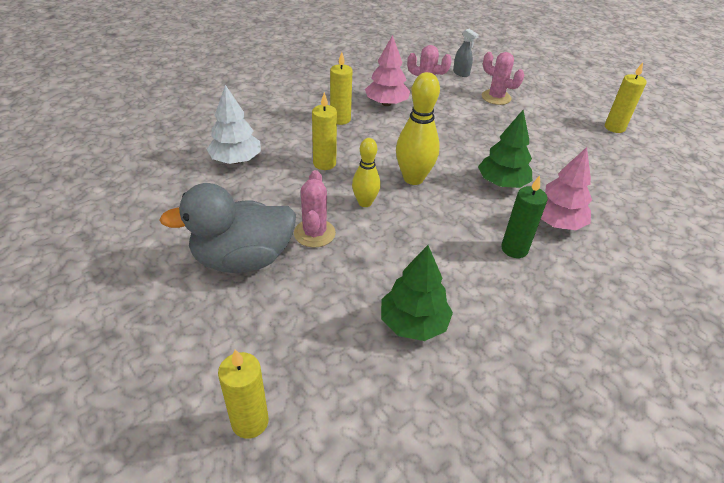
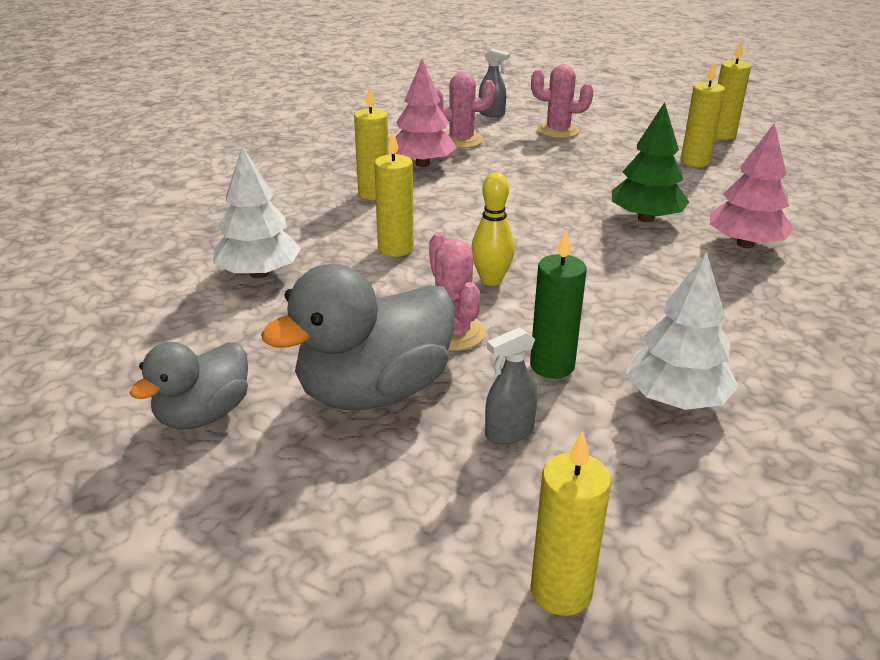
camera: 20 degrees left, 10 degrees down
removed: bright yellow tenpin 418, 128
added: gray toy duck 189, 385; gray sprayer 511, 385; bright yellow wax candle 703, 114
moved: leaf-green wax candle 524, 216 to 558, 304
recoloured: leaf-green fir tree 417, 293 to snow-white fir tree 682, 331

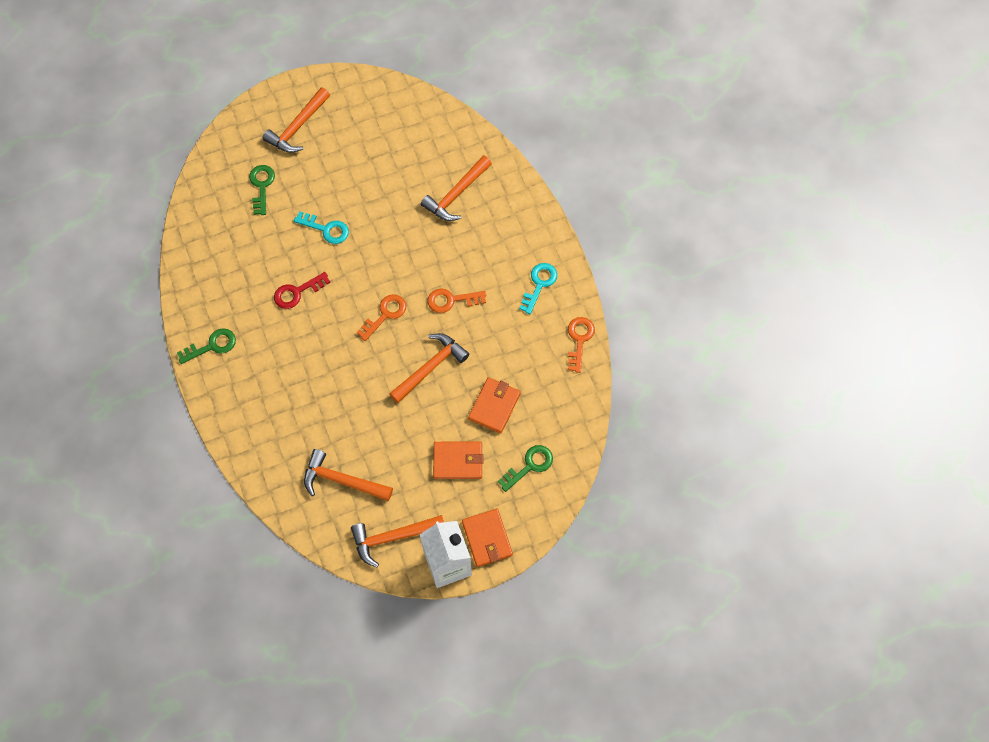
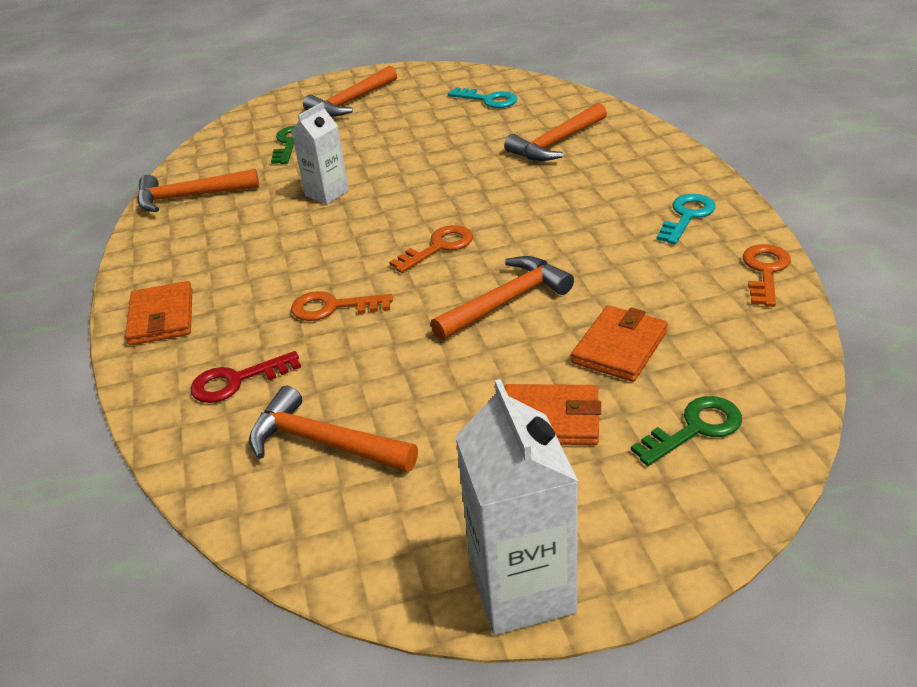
camera: 10 degrees right, 30 degrees down
removed: leaf-green door key 206, 346
added: snow-white juice carton 320, 153
moved: crimson door key 302, 290 to 245, 377; turquoise door key 321, 227 to 482, 97; orange-coloured carpenter's hammer 397, 541 to 198, 190; orange-coloured door key 457, 300 to 342, 306; orange-coloured wallet 487, 538 to 159, 313

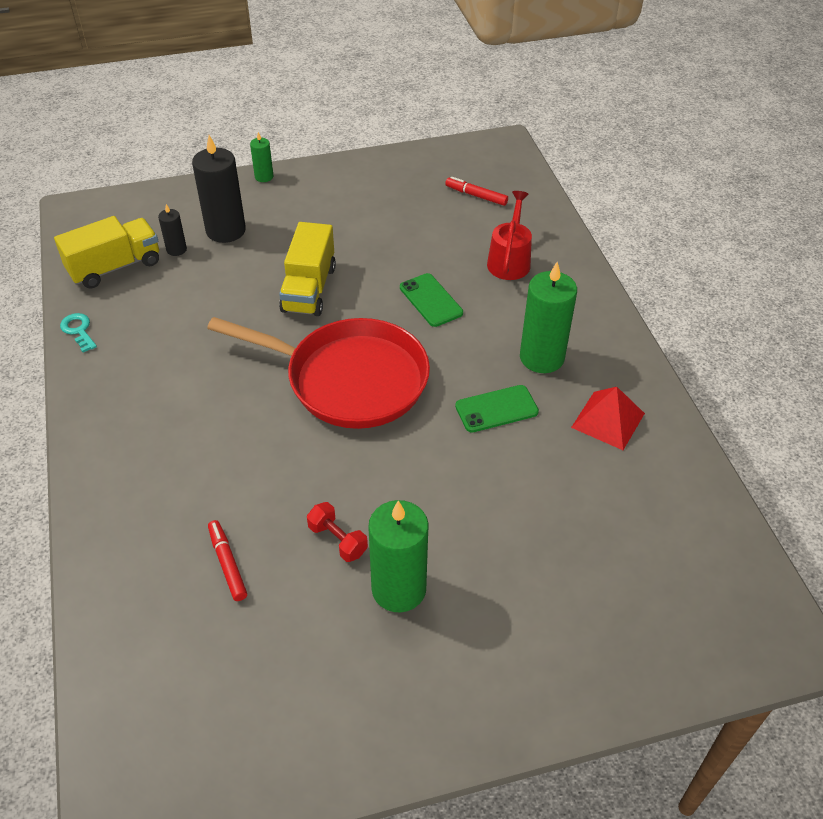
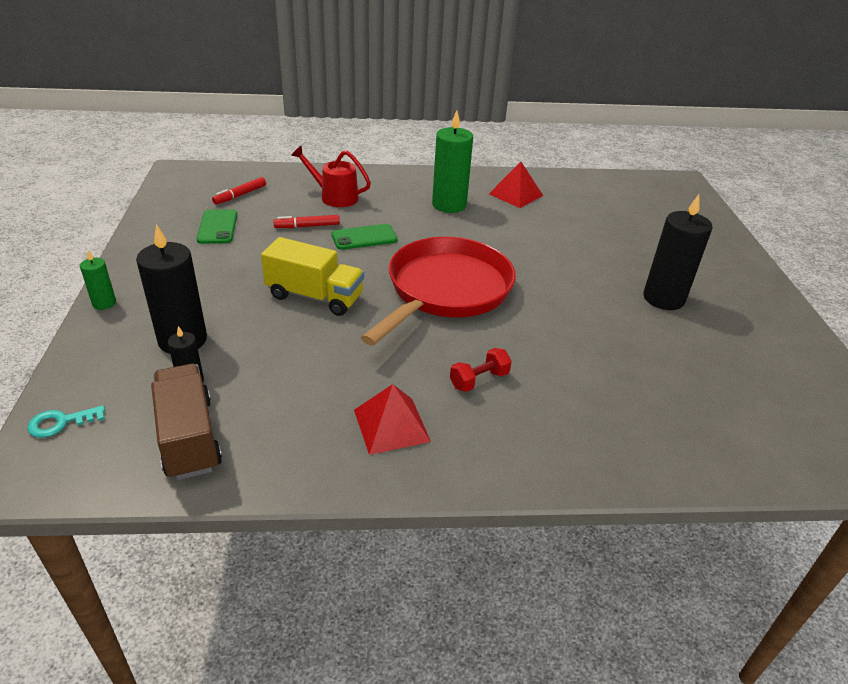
camera: 80 degrees left, 10 degrees down
added: crimson solid pyramid 392, 419
moved: turquoise door key 78, 333 to 66, 421; crimson marker pen 227, 560 to 306, 221; crimson dumbbell 337, 532 to 481, 370; leaf-green smartphone 497, 409 to 217, 226
recoloured: bright yellow truck 106, 252 to brown truck 186, 422; leaf-green wax candle 398, 556 to black wax candle 677, 252

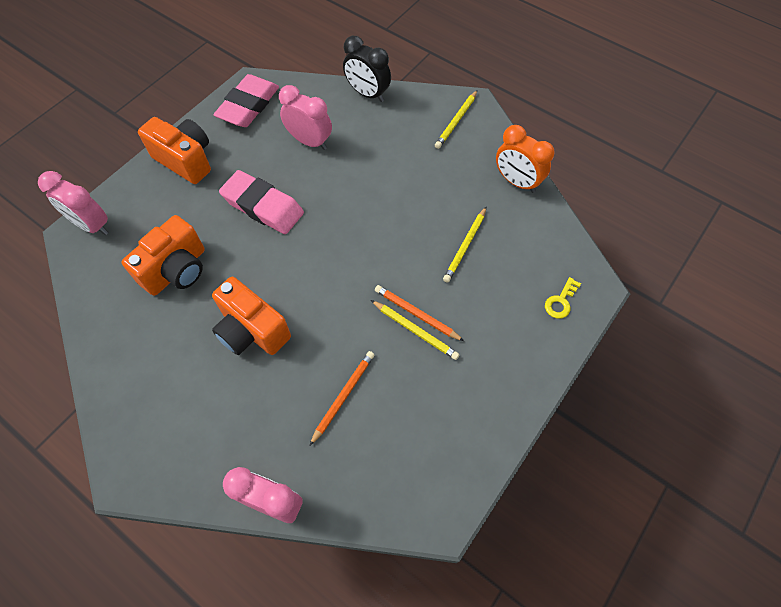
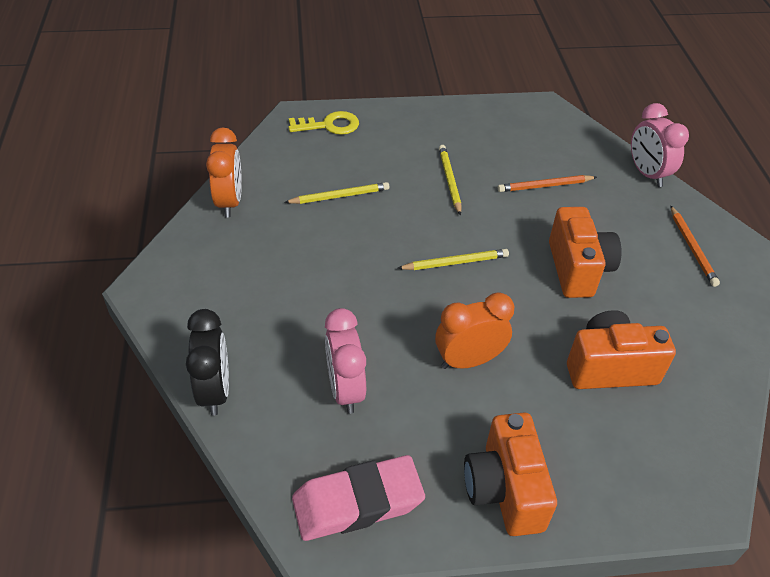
camera: 135 degrees left, 15 degrees down
removed: rosy clock 73, 203
moved: orange-coloured pencil 419, 313 to 695, 246; bright yellow pencil 456, 119 to 453, 259
replaced: rosy eraser 261, 202 to orange-coloured clock 474, 330
resized: bright yellow door key 563, 298 = 323, 123 x1.50

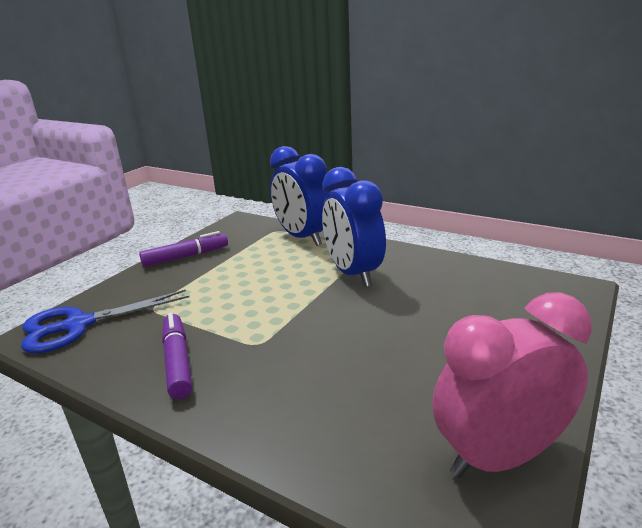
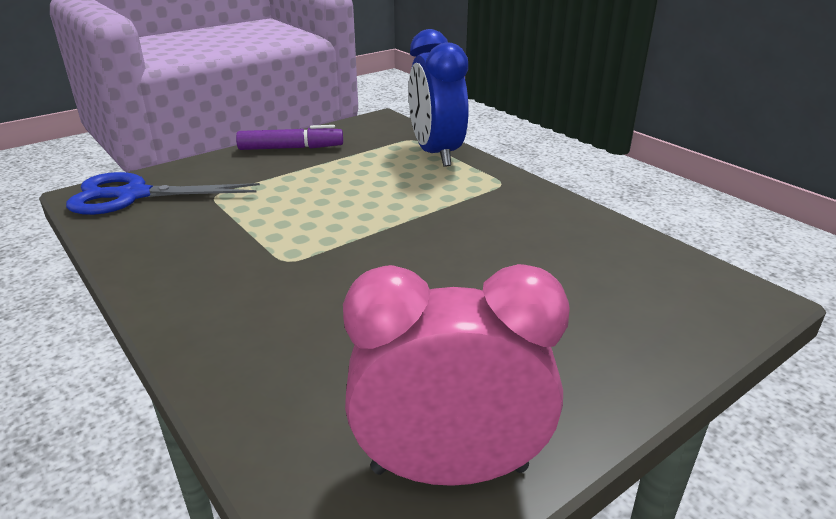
camera: 20 degrees right, 5 degrees up
removed: purple marker pen 177, 356; royal blue clock 354, 227

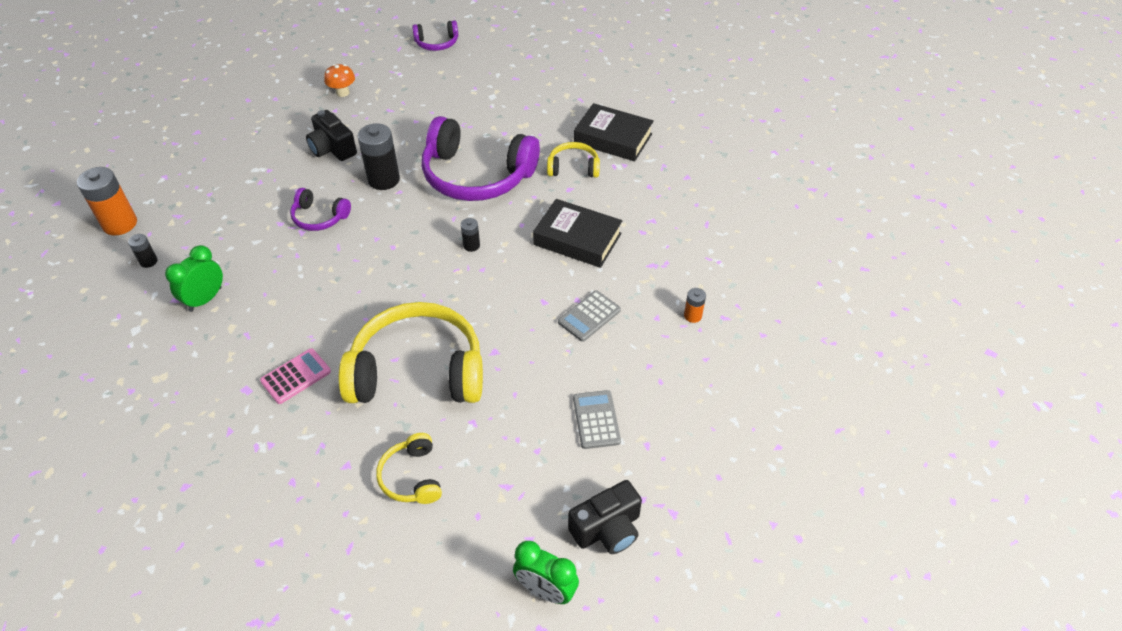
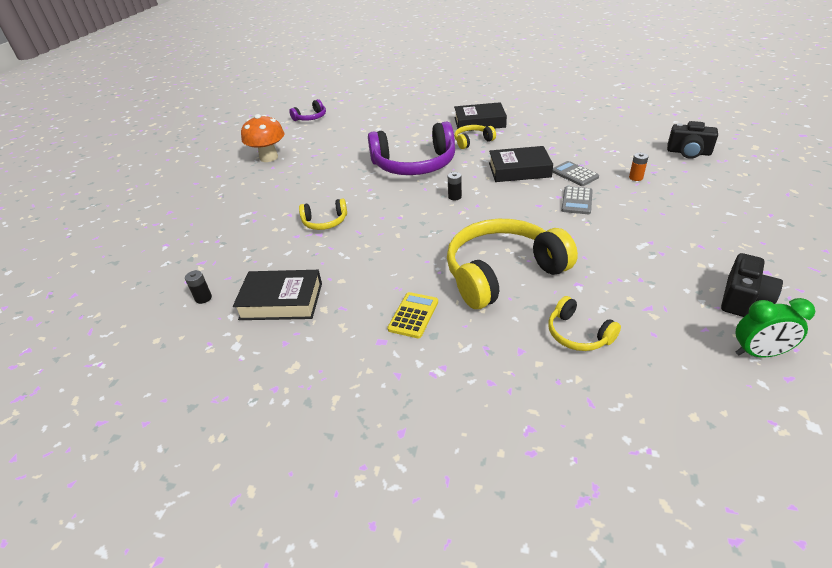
camera: 25 degrees left, 10 degrees down
removed: orange-coloured battery 107, 201; black battery 379, 156
moved: black camera 331, 135 to 692, 140; gray pocket calculator 597, 419 to 575, 173
replaced: leaf-green clock 194, 278 to black hardcover 277, 295
recoloured: rosy pocket calculator 295, 376 to bright yellow pocket calculator 412, 315; purple headset 320, 209 to bright yellow headset 323, 214
resized: orange-coloured toadstool 339, 80 = 263, 138 x1.74

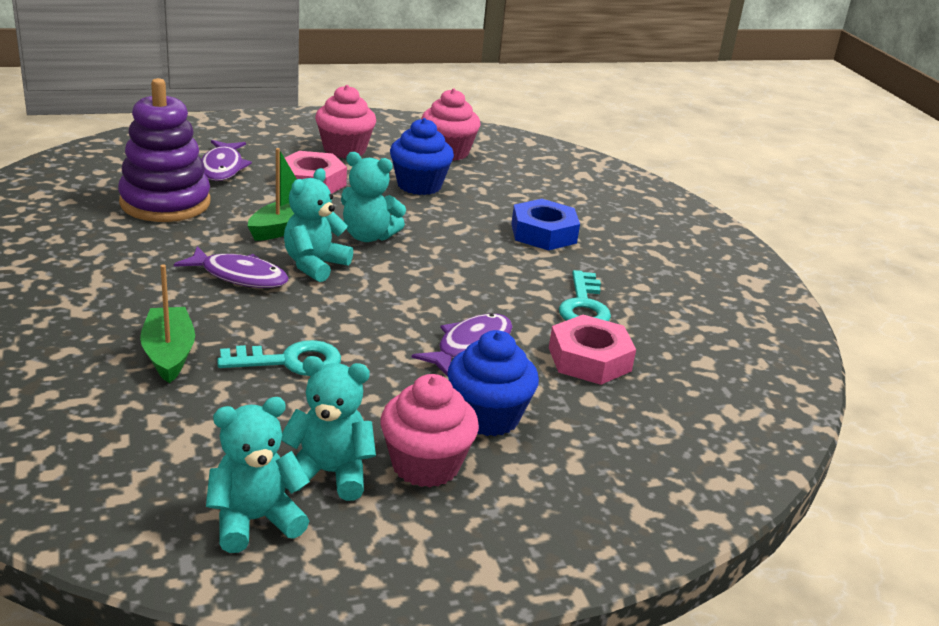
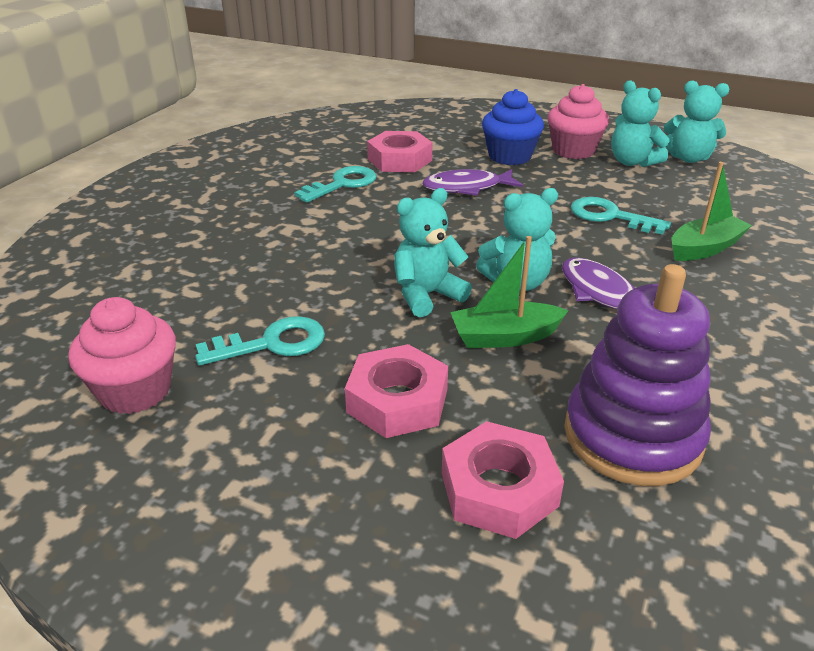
camera: 135 degrees left, 5 degrees up
removed: rosy fairy cake 345, 121; royal blue nut 545, 225
replaced: purple toy fish 227, 160 to rosy nut 503, 480; royal blue fairy cake 422, 156 to turquoise door key 260, 340
turned: leaf-green boat 167, 323 = 712, 211 150 degrees counterclockwise; turquoise teddy bear 373, 197 = 433, 252 90 degrees counterclockwise

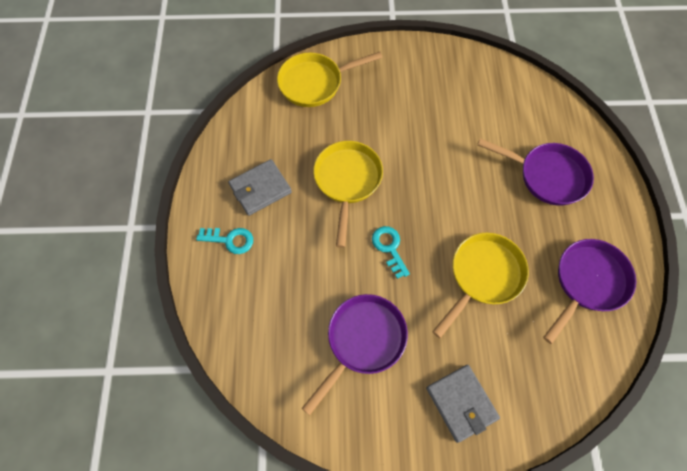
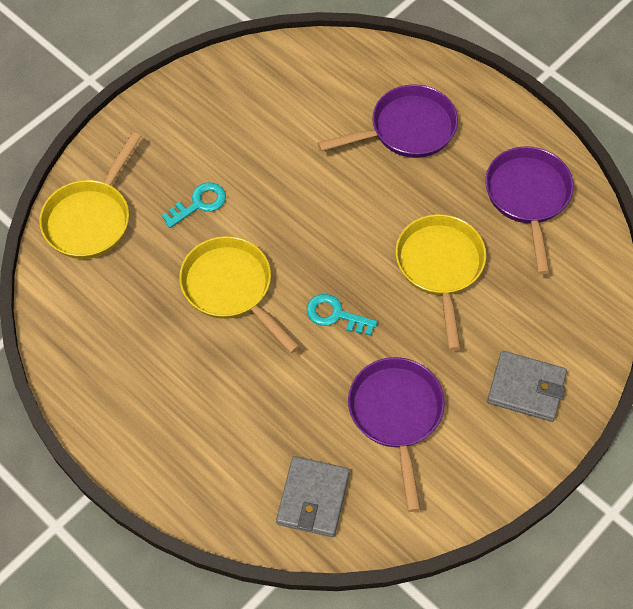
camera: 45 degrees left, 5 degrees down
moved: turquoise door key 224, 241 to 194, 205; gray wallet 260, 187 to 313, 496

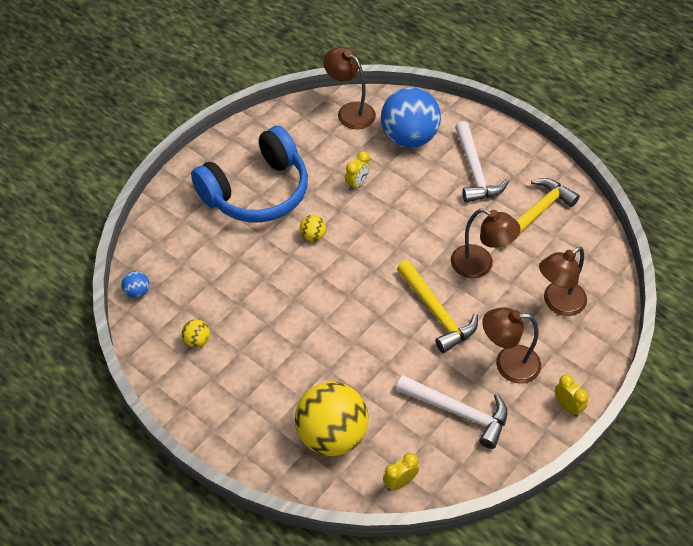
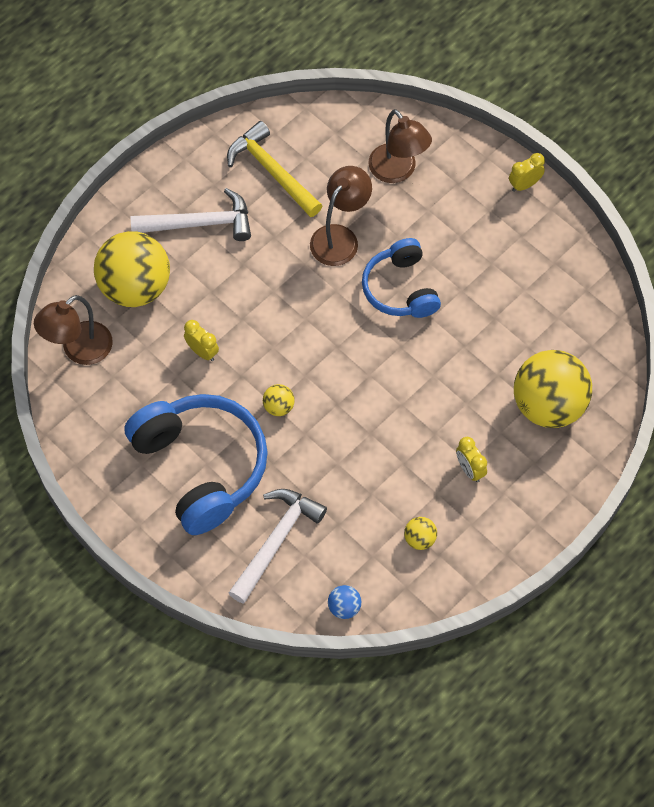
camera: 85 degrees left, 10 degrees up
removed: brown reading lamp 511, 345
moved: bright yellow clock 401, 472 to 471, 459; snow-white carpenter's hammer 451, 412 to 278, 546
replaced: bright yellow carpenter's hammer 437, 306 to royal blue headset 401, 278
recoloured: royal blue ball 411, 117 to bright yellow ball 132, 269

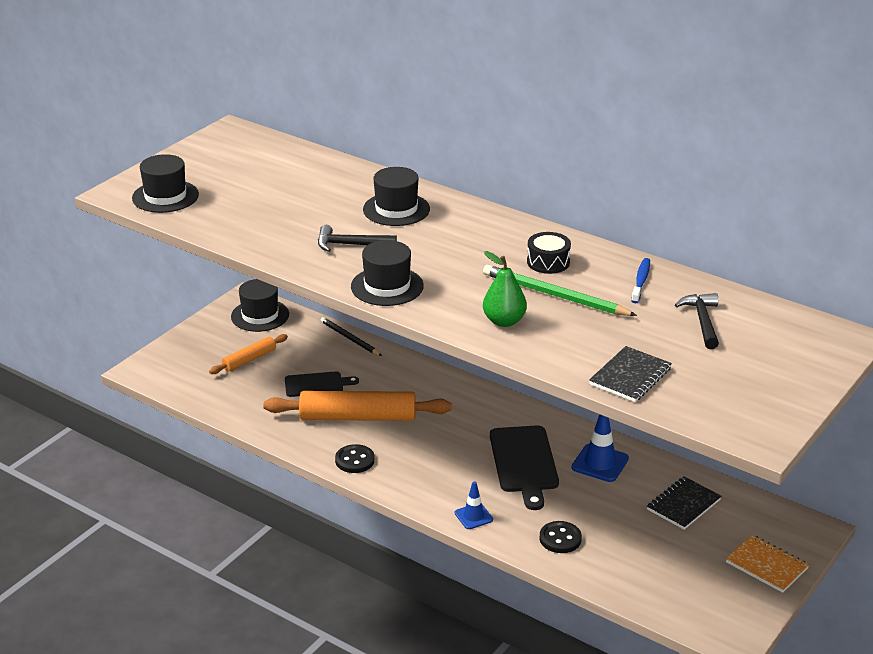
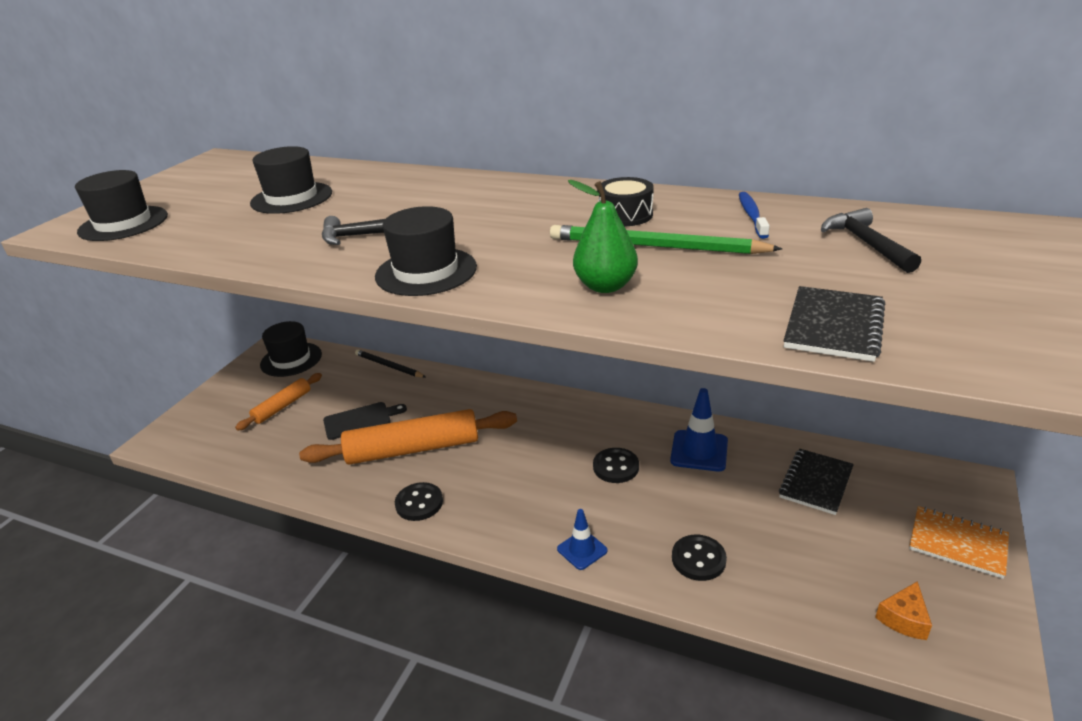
camera: 10 degrees left, 0 degrees up
added: orange-coloured piece of cheese 903, 610
moved: black top hat 396, 196 to 291, 180
replaced: black bread board 524, 467 to black sewing button 616, 465

